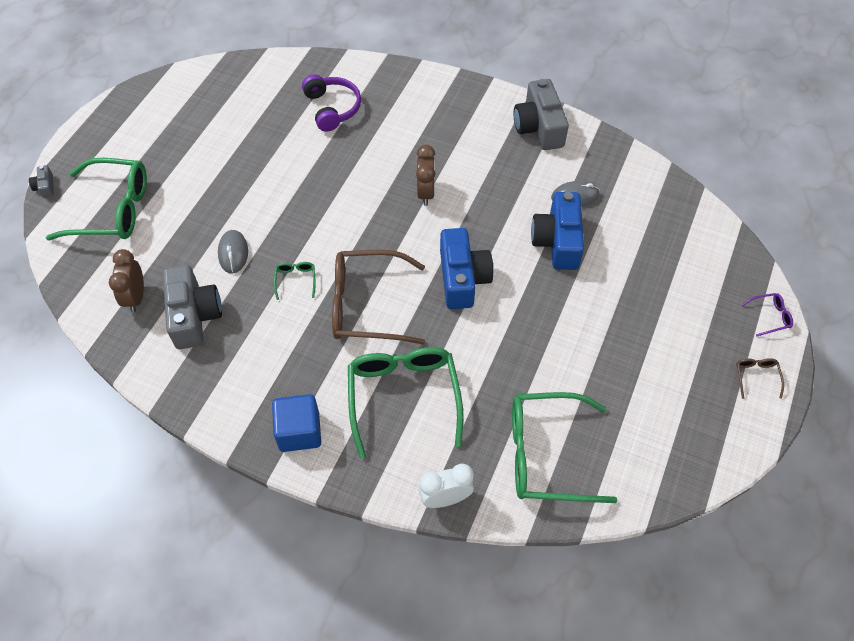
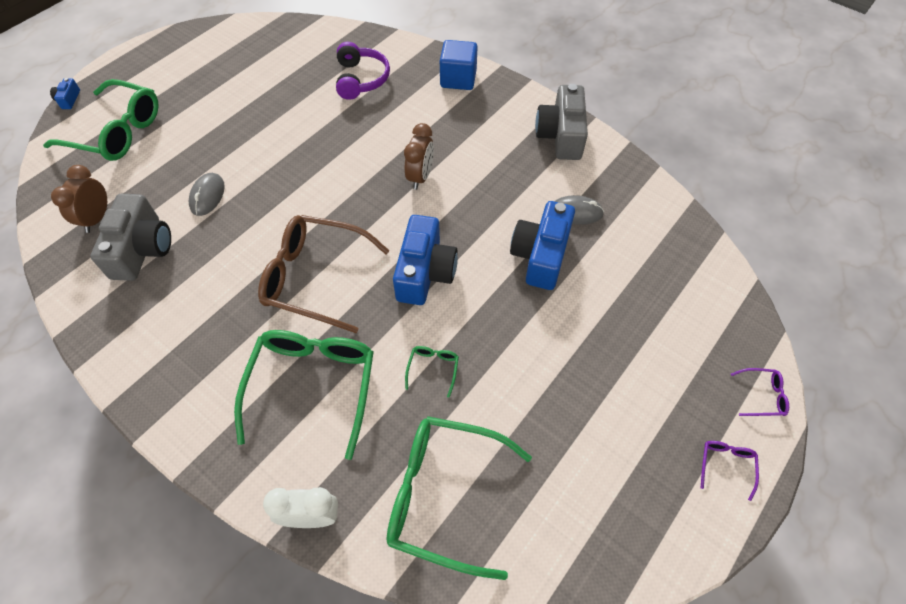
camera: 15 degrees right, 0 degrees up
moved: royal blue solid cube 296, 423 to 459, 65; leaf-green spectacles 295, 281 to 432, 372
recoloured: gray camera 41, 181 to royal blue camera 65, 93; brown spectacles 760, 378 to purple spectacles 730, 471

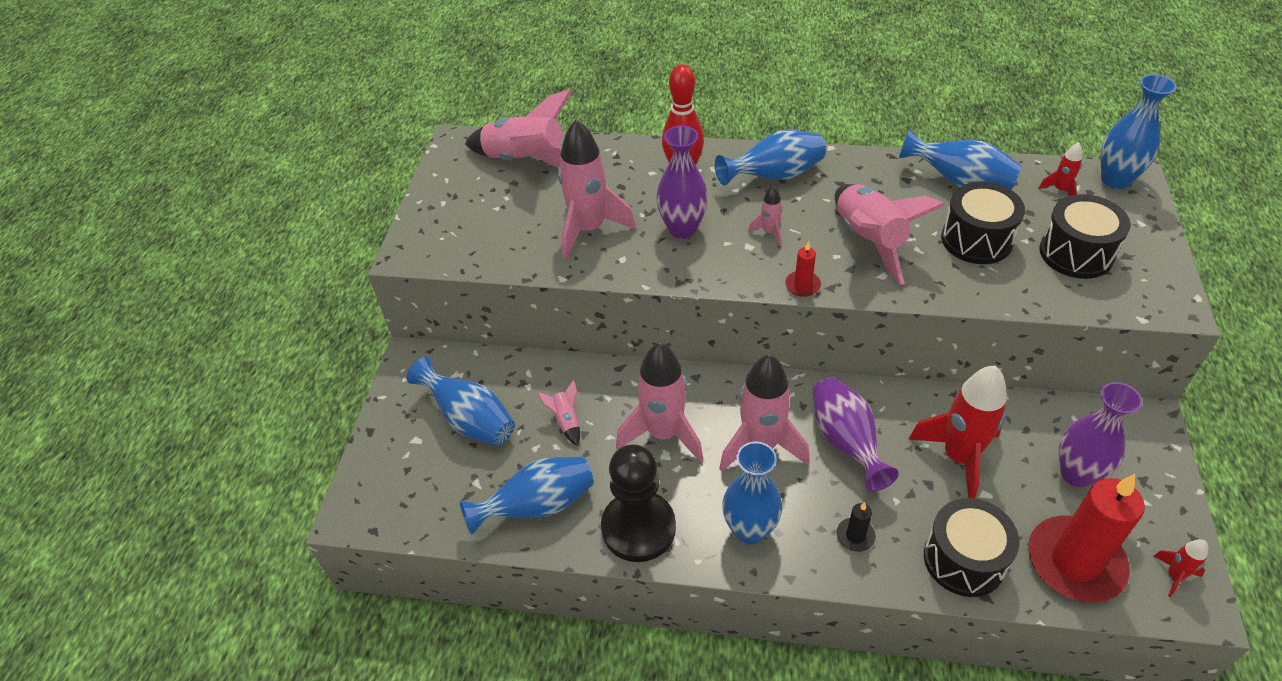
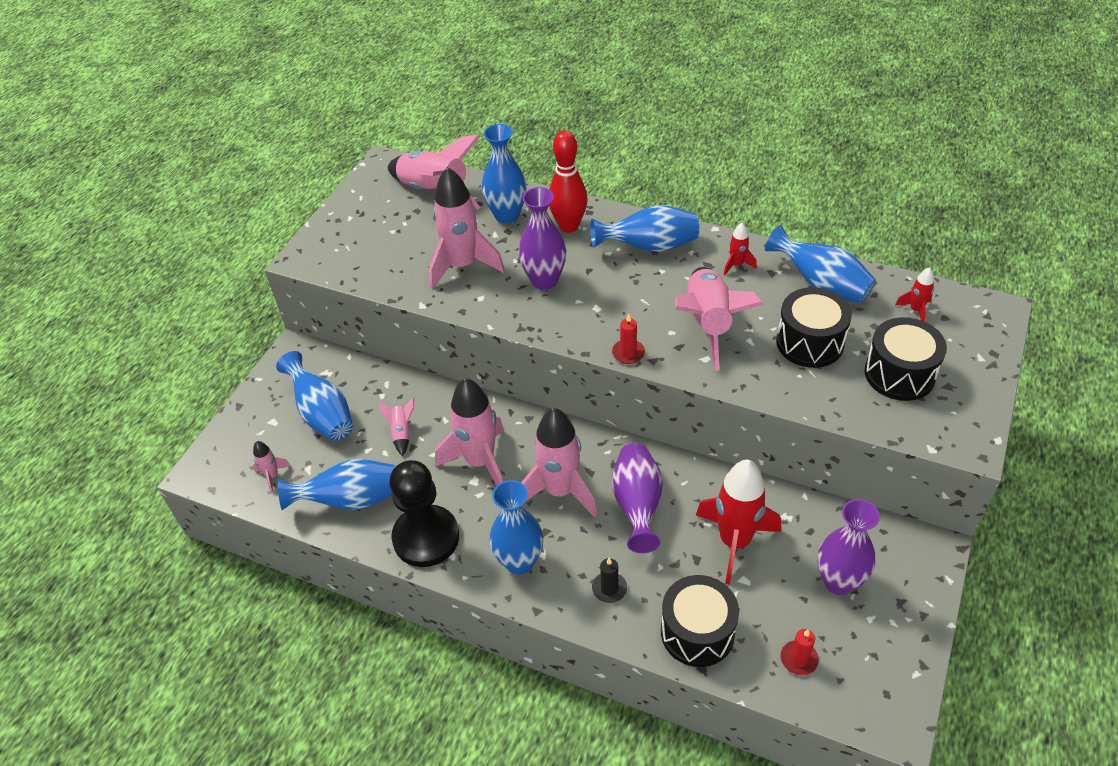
camera: 15 degrees right, 0 degrees up
moved: rosy toy rocket 765, 216 to 272, 467; royal blue tall vase 1139, 131 to 504, 174; crimson toy rocket 1181, 568 to 740, 249
resized: crimson wax candle 1086, 538 = 799, 652 x0.42

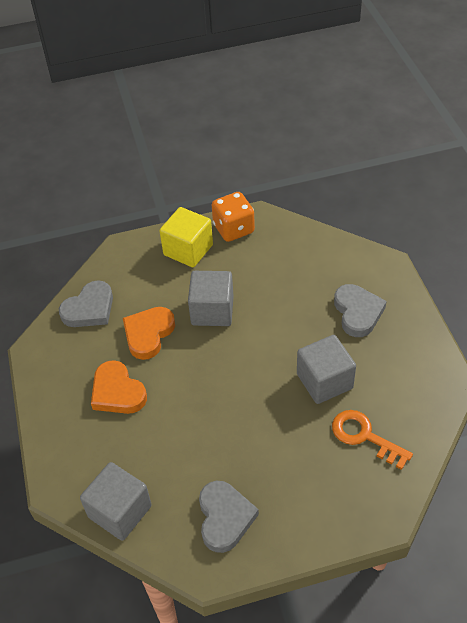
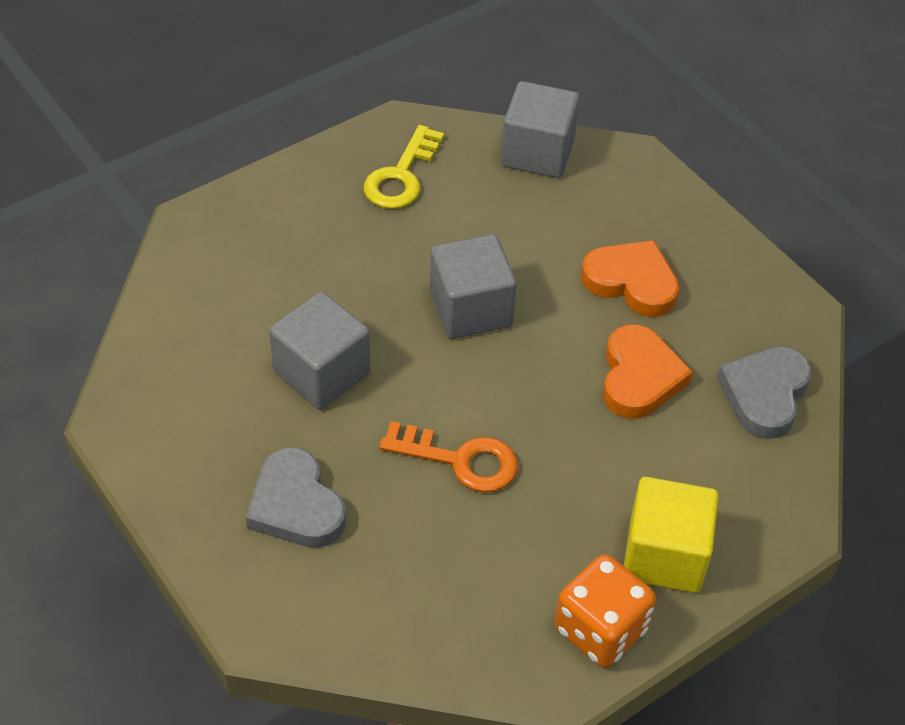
camera: 155 degrees right, 0 degrees up
moved: gray solid cube 211, 298 to 473, 286; orange-coloured door key 372, 440 to 448, 457
replaced: gray heart shape 229, 517 to bright yellow door key 403, 167

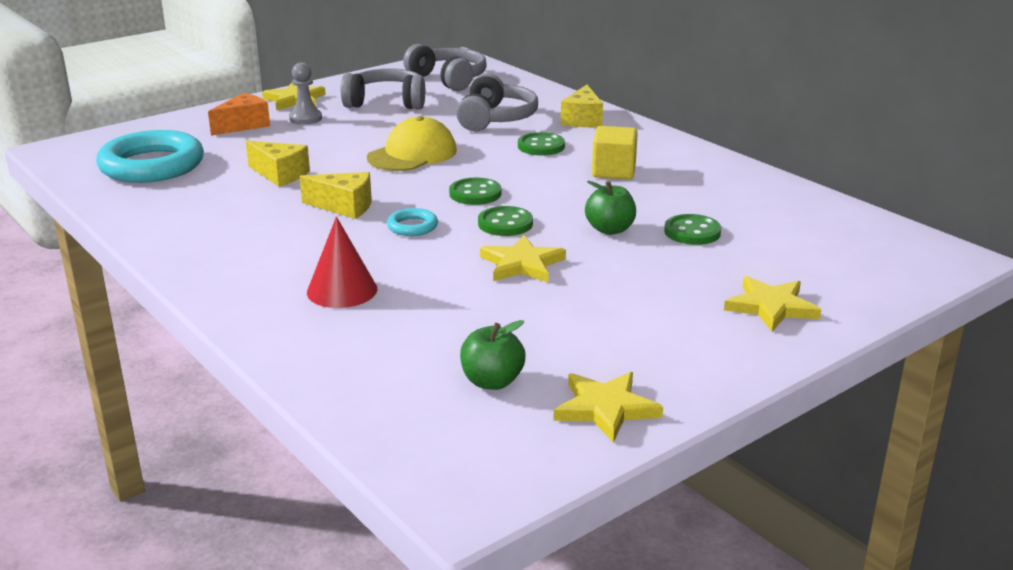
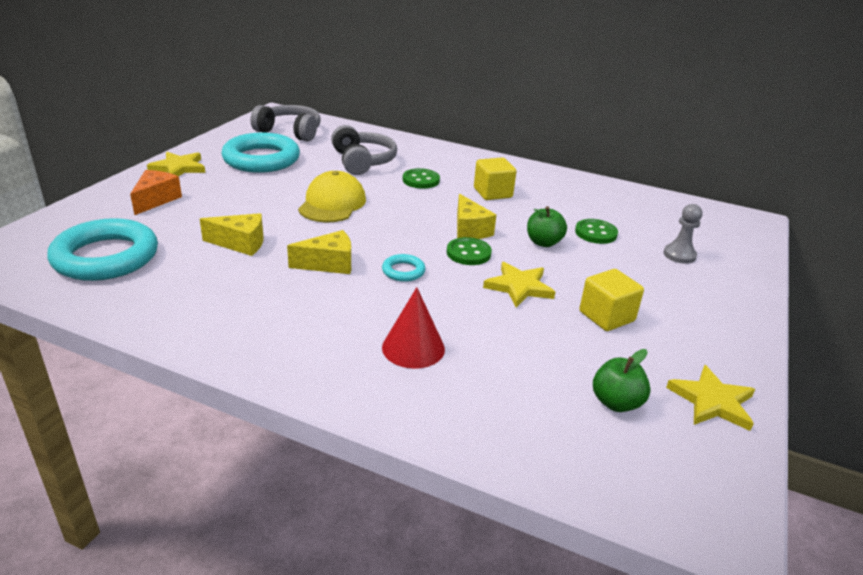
camera: 30 degrees left, 5 degrees up
removed: leaf-green sewing button 475, 191; bright yellow star 772, 304
added: bright yellow solid cube 611, 300
moved: gray game pawn 305, 93 to 682, 234; bright yellow piece of cheese 582, 106 to 476, 216
replaced: gray headset 383, 89 to turquoise hoop 260, 153

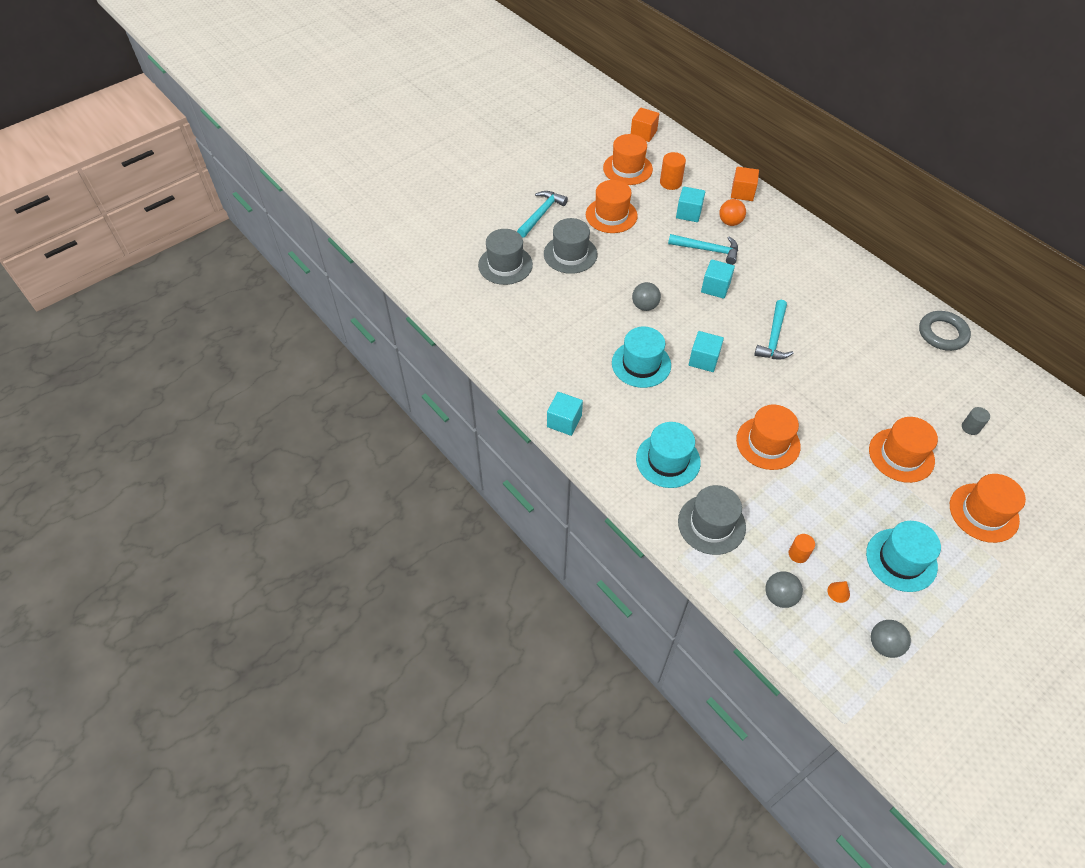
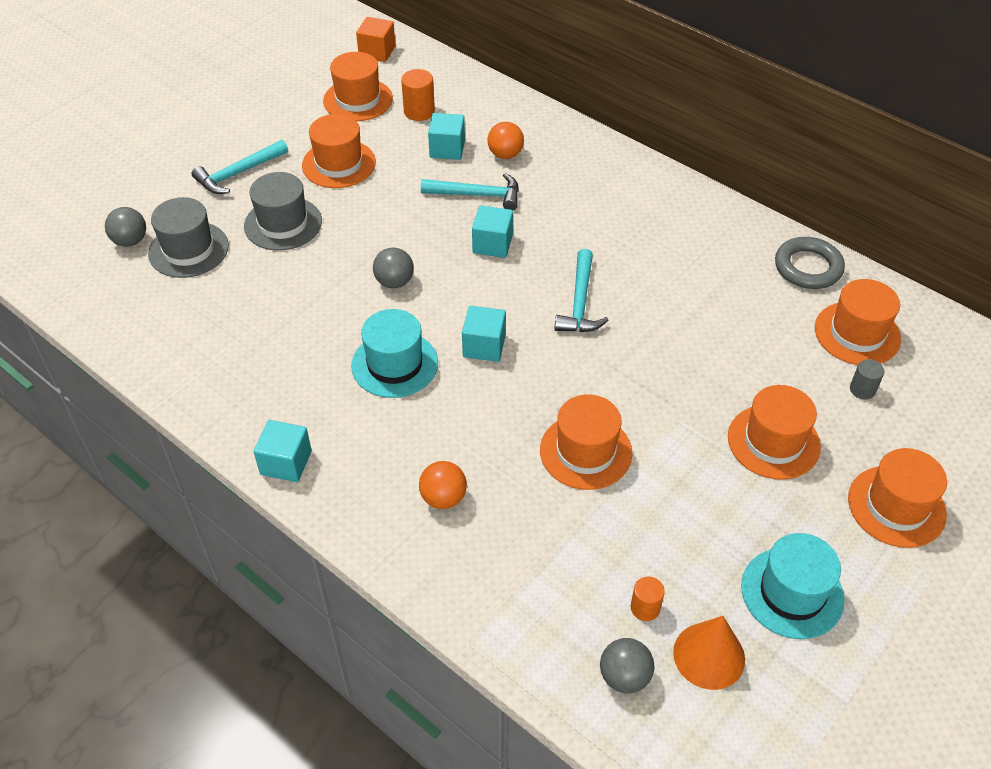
camera: 10 degrees left, 5 degrees down
removed: gray top hat 712, 520; orange-coloured solid cube 745, 184
added: orange-coloured top hat 858, 322
moved: gray ball 891, 639 to 125, 227
replaced: turquoise top hat 668, 455 to orange-coloured ball 443, 485
turned: turquoise carpenter's hammer 542, 214 = 239, 167 150 degrees counterclockwise
resized: orange-coloured solid cone 838, 592 = 709, 653 x2.16

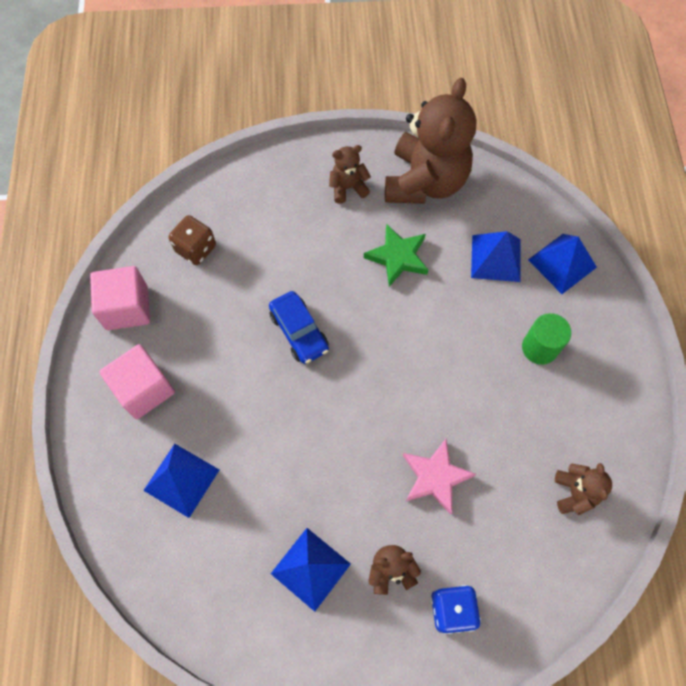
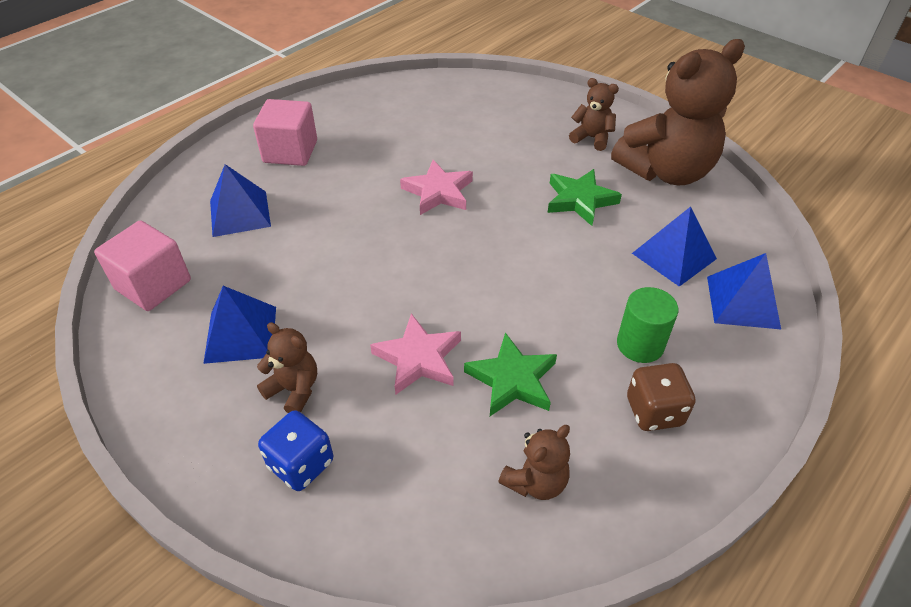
camera: 45 degrees right, 20 degrees down
added: leaf-green star 510, 374
moved: rosy solid cube 120, 298 to 142, 265; brown die 192, 240 to 661, 397
replaced: royal blue automobile 299, 327 to rosy star 436, 187

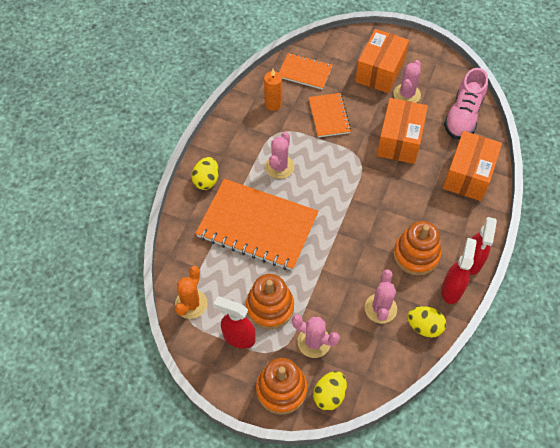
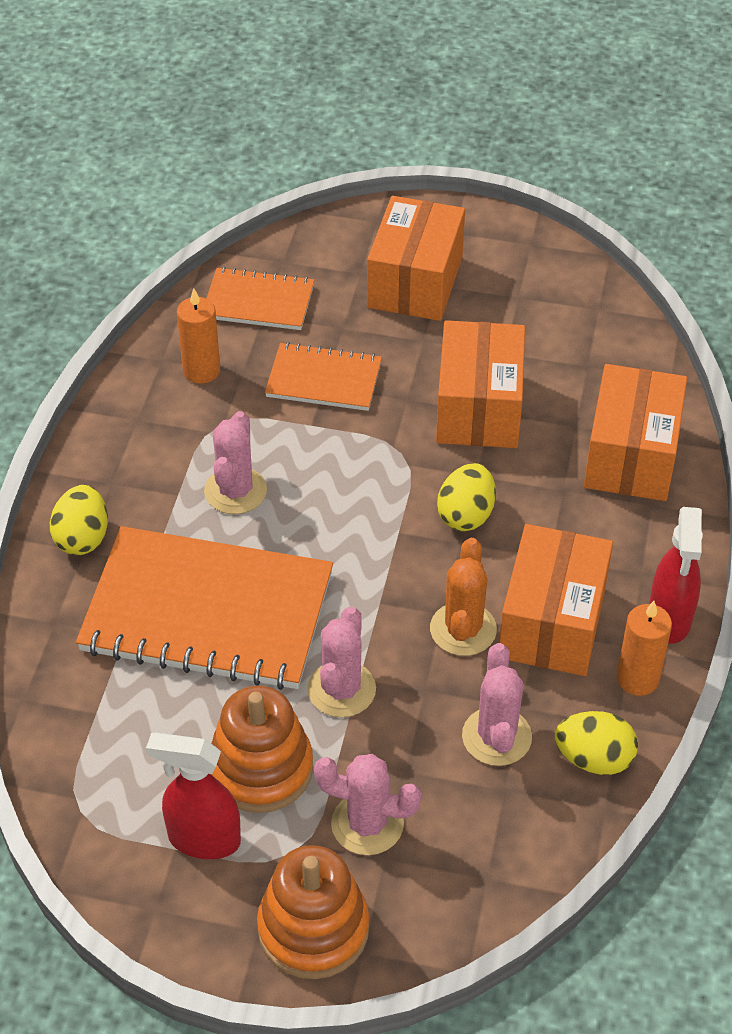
camera: 10 degrees left, 10 degrees down
removed: rosy sneaker 466, 103
moved: orange-coloured cactus 191, 292 to 463, 597; bright yellow egg shape 330, 391 to 466, 497; rosy cactus 407, 81 to 341, 662
replaced: orange-coloured stacking rings 417, 248 to orange-coloured box 556, 600; crimson sprayer 459, 271 to orange-coloured wax candle 644, 648
turned: orange-coloured exercise book 329, 115 = 323, 376 60 degrees counterclockwise

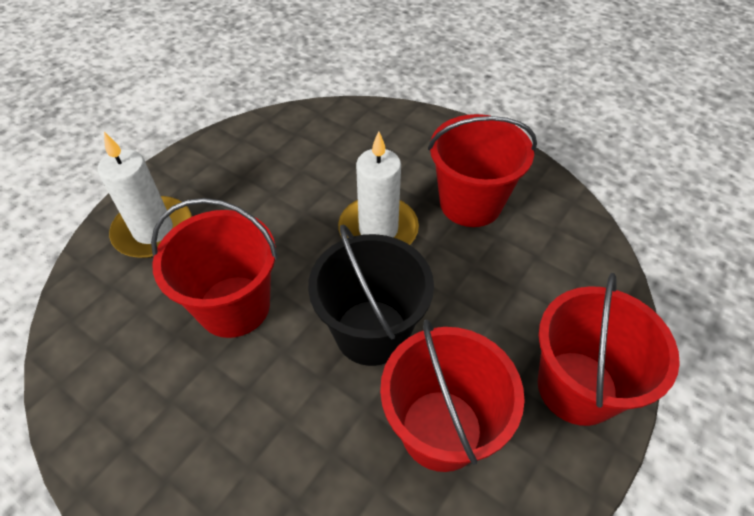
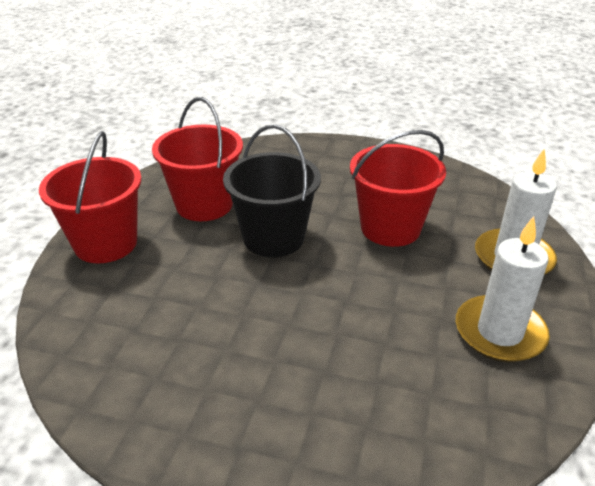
camera: 160 degrees right, 15 degrees down
removed: crimson pail 482, 170
moved: snow-white wax candle 378, 188 to 503, 289

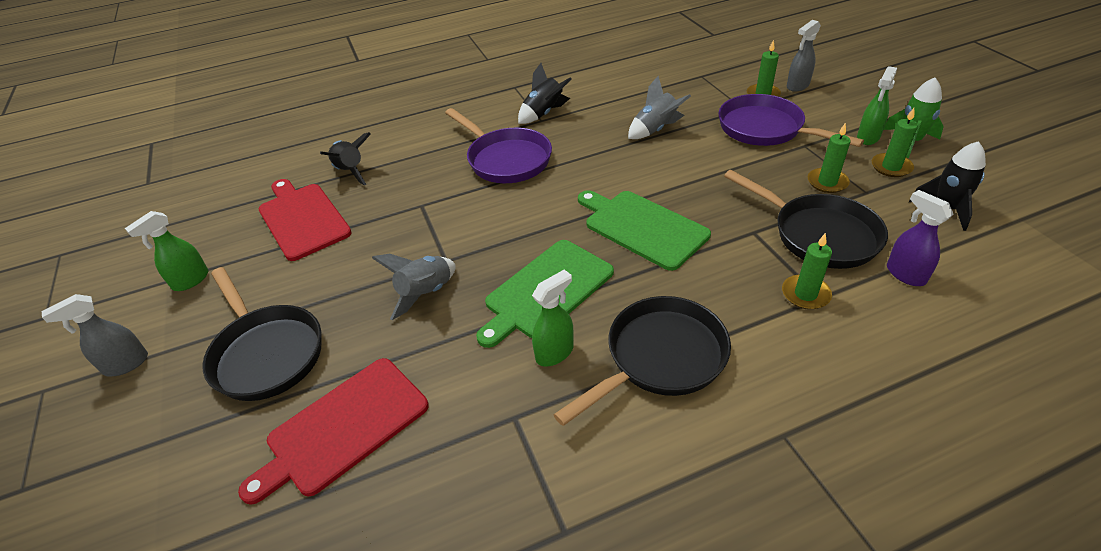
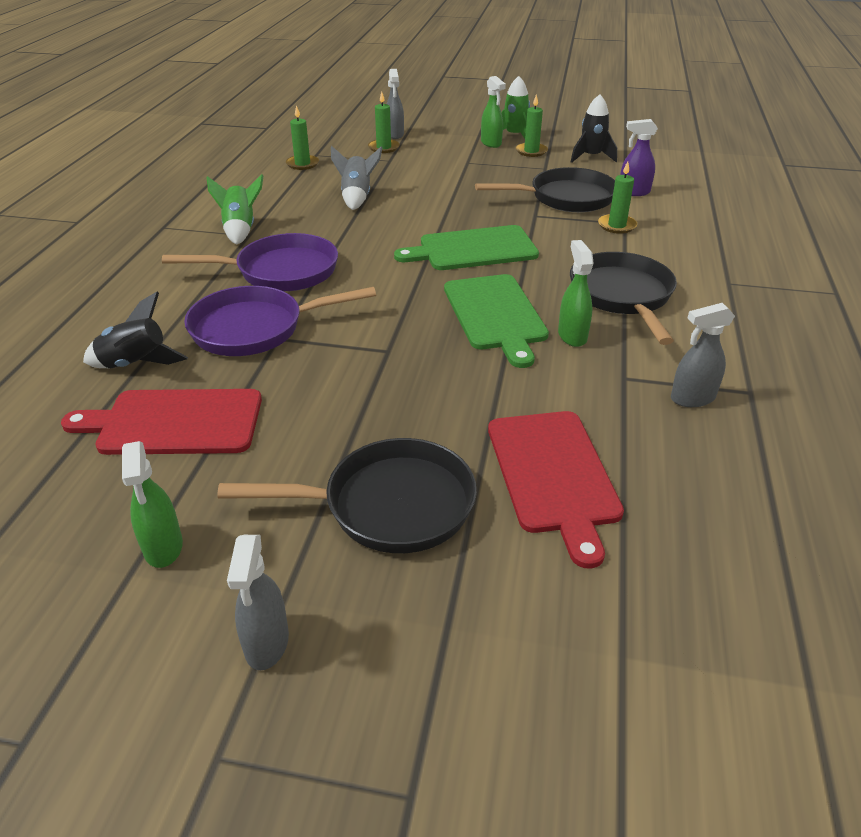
camera: 60 degrees left, 5 degrees down
removed: gray toy rocket 414, 287
added: gray sprayer 703, 355
moved: purple pan 791, 120 to 280, 321; leaf-green wax candle 829, 158 to 302, 137
recoloured: black toy rocket 545, 93 to leaf-green toy rocket 235, 209

